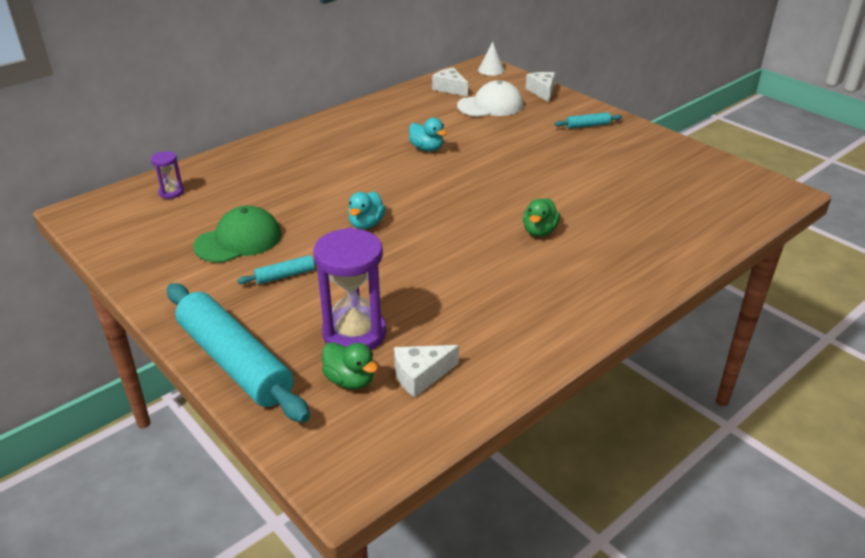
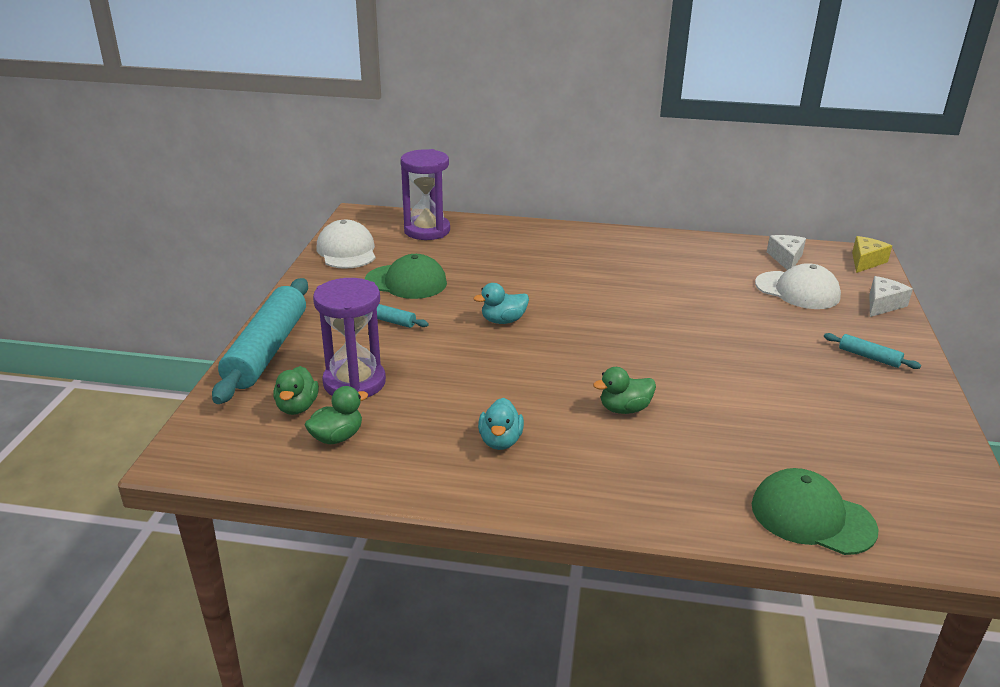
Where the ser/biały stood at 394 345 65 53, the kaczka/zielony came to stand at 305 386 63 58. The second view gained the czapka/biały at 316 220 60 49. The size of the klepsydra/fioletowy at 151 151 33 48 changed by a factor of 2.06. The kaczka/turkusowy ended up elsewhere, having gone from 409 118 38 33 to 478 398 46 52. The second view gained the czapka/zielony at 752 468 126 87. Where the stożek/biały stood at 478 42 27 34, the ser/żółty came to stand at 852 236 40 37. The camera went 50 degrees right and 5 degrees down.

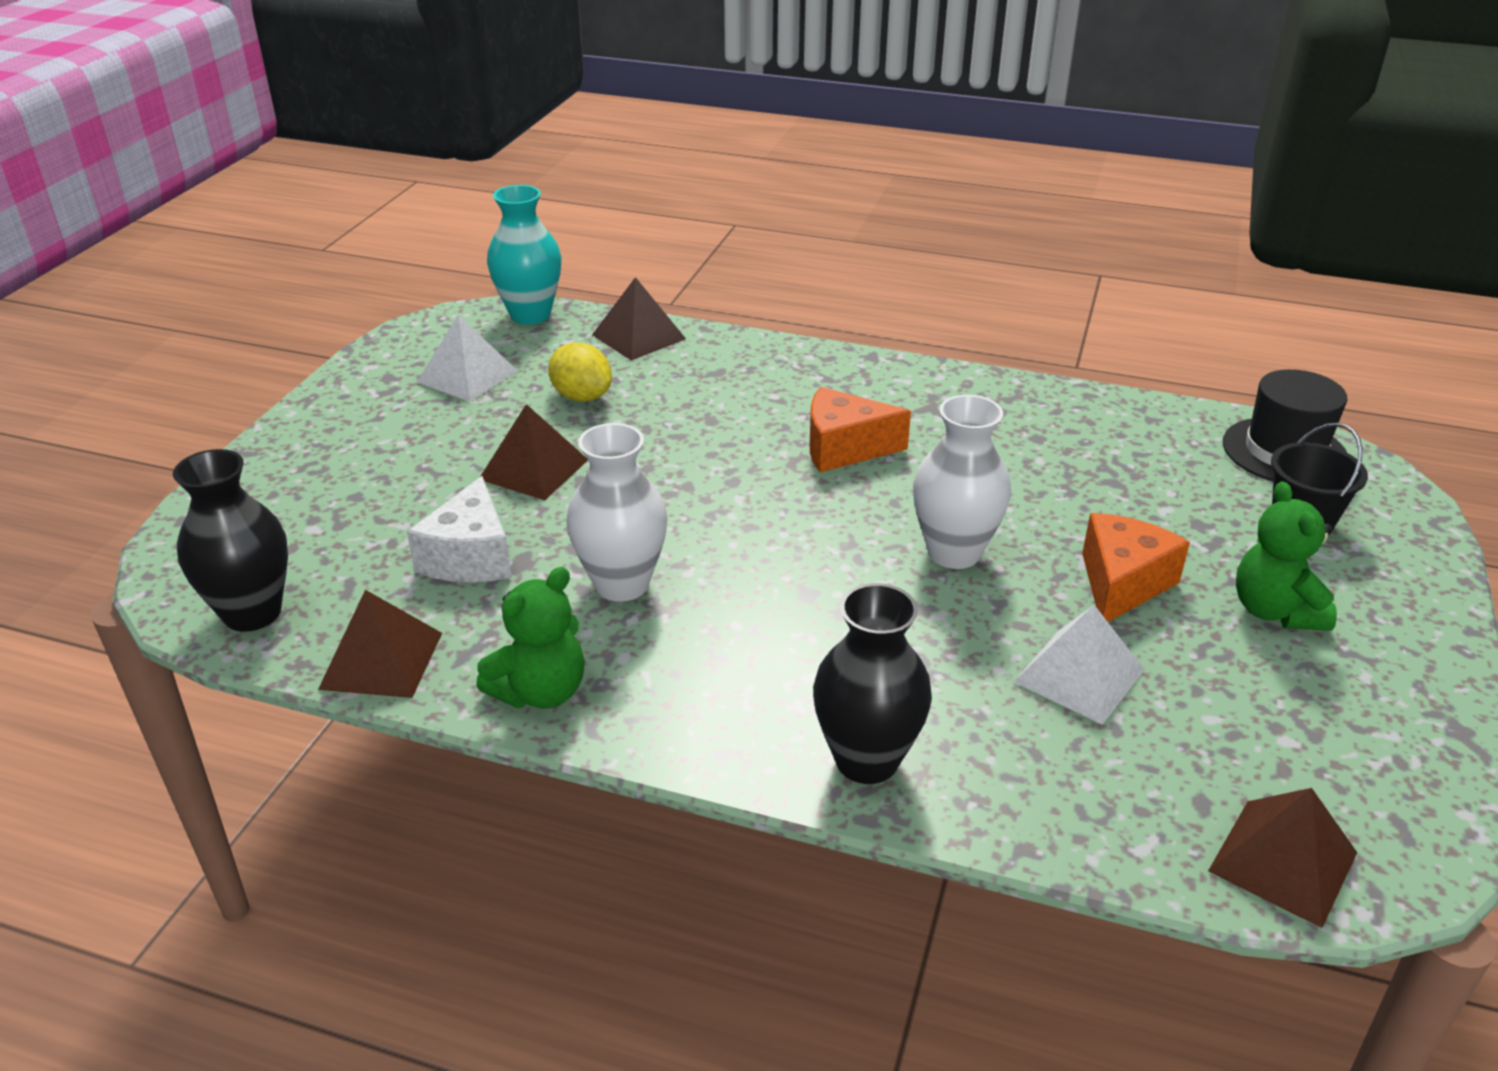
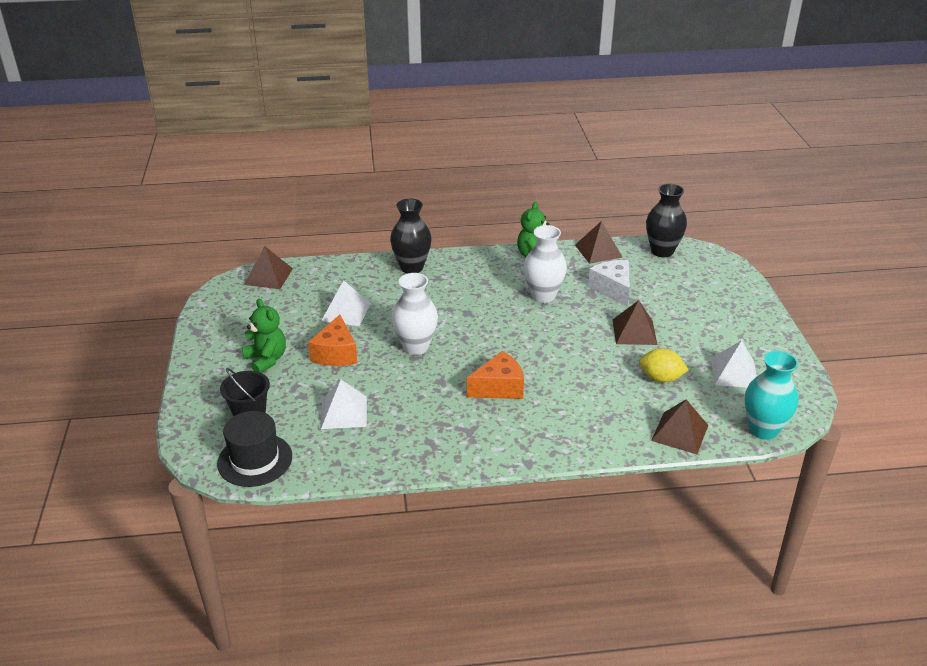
The second view gained the piramida/biały at 321 380 46 49. The camera went 155 degrees right and 0 degrees up.

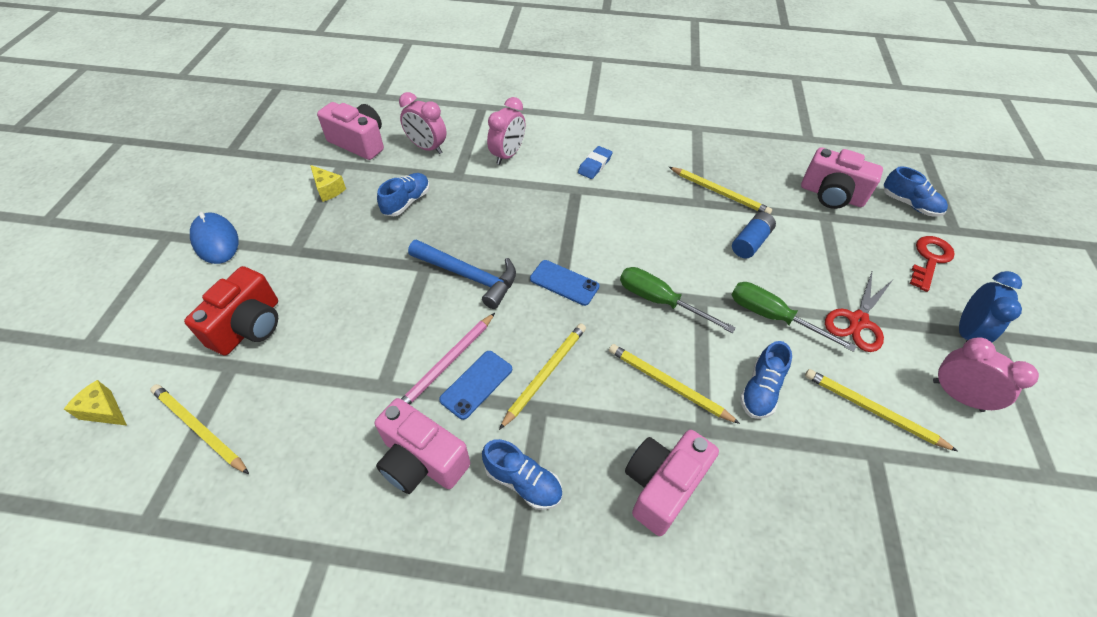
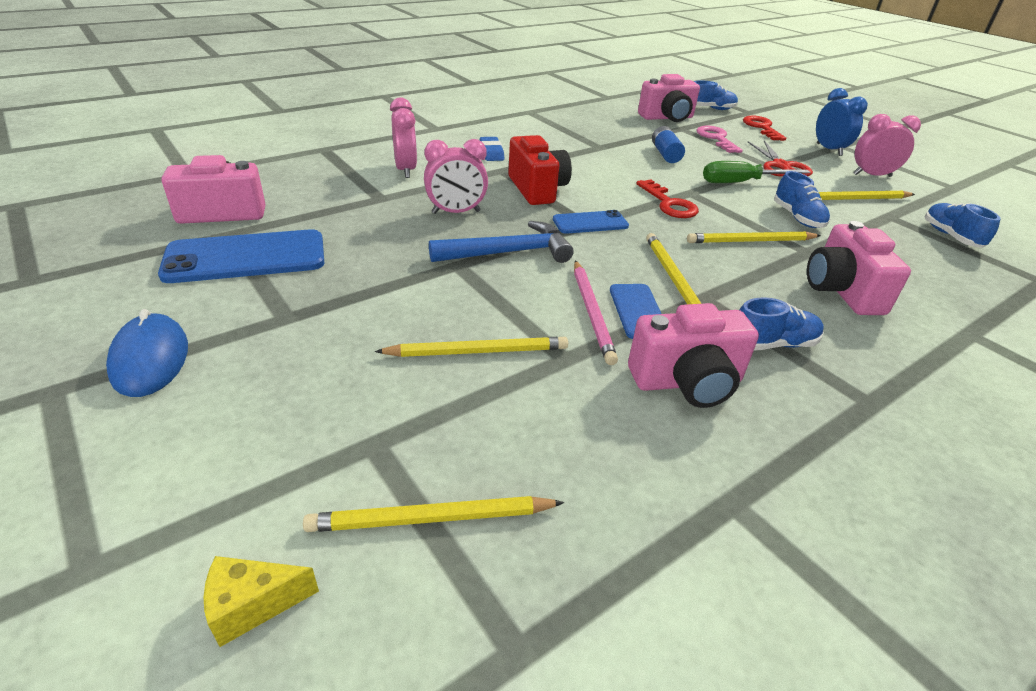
The myszka/niebieski at 190 212 49 52 ended up facing another way, 60 degrees clockwise from before. Where the ser/żółty stood at 310 165 36 37, the telefon/niebieski came to stand at 158 229 166 54. The ołówek/żółty ended up elsewhere, having gone from 669 167 103 47 to 375 337 193 20. The budzik/różowy ended up elsewhere, having gone from 399 92 48 62 to 424 139 64 75. The aparat fotograficzny/czerwony ended up elsewhere, having gone from 184 266 94 89 to 508 135 64 70. Where the śrubokręt/zielony stood at 620 267 116 66, the klucz/czerwony came to stand at 636 180 63 38. The second view gained the klucz/różowy at 696 126 47 27. The but/niebieski ended up elsewhere, having gone from 377 173 53 43 to 925 203 76 45. The camera went 45 degrees left and 15 degrees down.

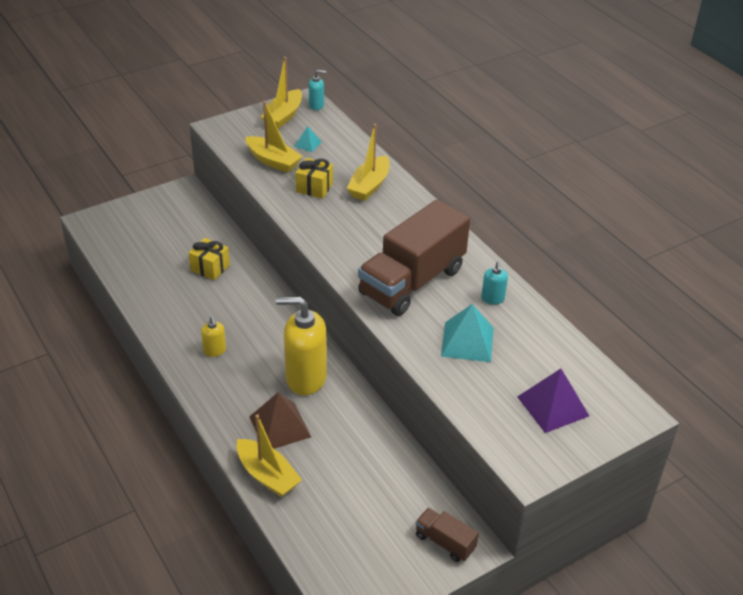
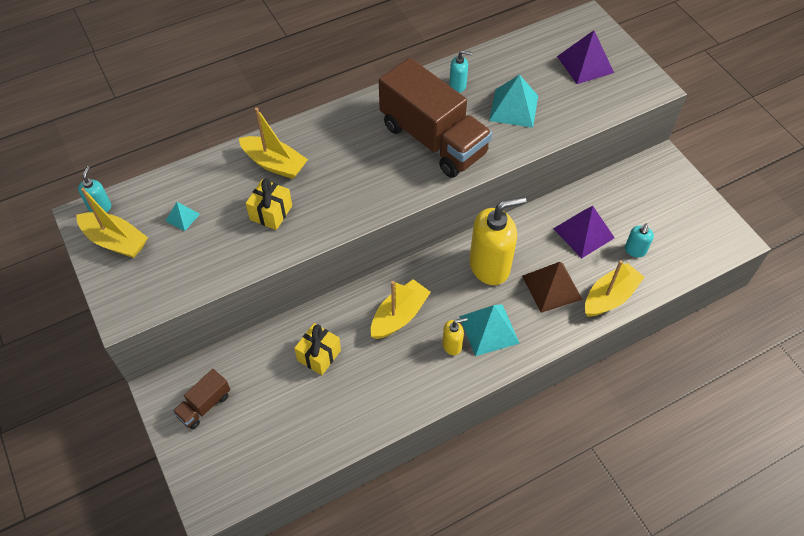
The ciężarówka/brązowy ended up elsewhere, having gone from 415 508 64 54 to 172 369 58 60. The łódka/żółty ended up elsewhere, having gone from 245 101 58 72 to 371 279 60 60. The second view gained the piramida/turkusowy at 459 304 61 52. The dozownik mydła/żółty at 276 296 51 99 ended up facing another way, 120 degrees counterclockwise from before. The second view gained the piramida/fioletowy at 553 206 62 52. The second view gained the dozownik mydła/turkusowy at 625 223 29 34. The camera went 85 degrees left and 15 degrees up.

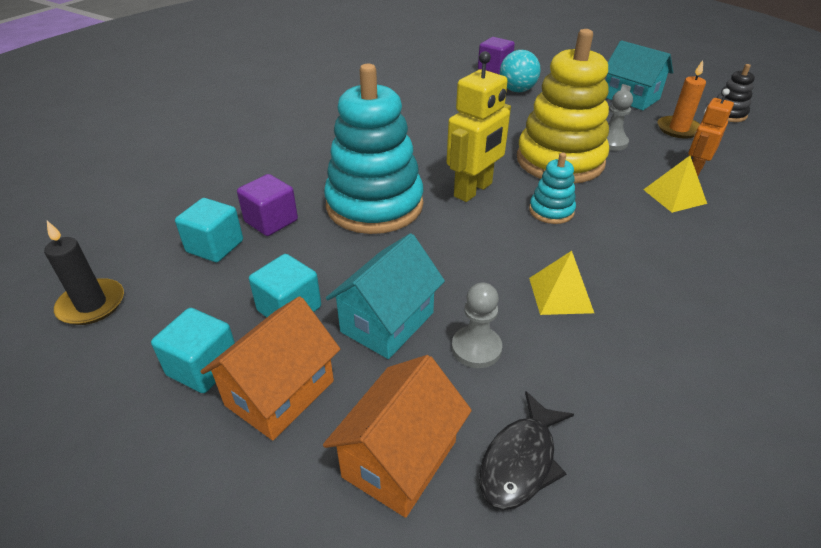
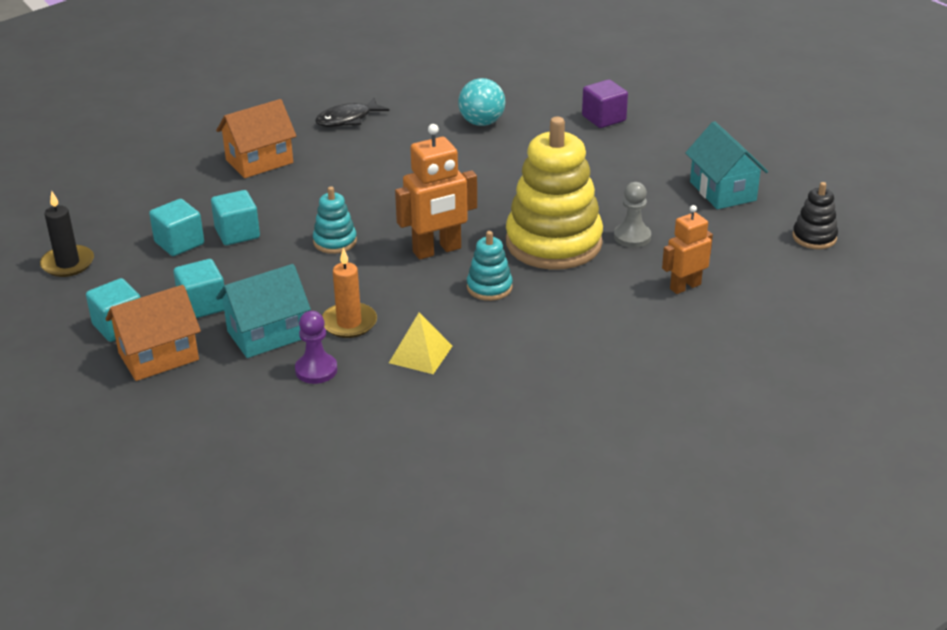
What was the sześcian/fioletowy at 237 174 61 62 turned into the sześcian/turkusowy at 211 190 49 55. The domek/pomarańczowy ended up elsewhere, having gone from 323 355 149 163 to 216 99 81 79. What was the pionek/szary at 452 282 50 86 turned into the pionek/fioletowy at 295 311 43 73. The size of the zabawka nakładanka/turkusowy at 324 64 99 170 changed by a factor of 0.45. The ryba/czarny ended up elsewhere, having gone from 479 391 95 119 to 315 98 74 29. The świeca/pomarańczowy ended up elsewhere, having gone from 658 60 48 79 to 322 248 55 90. What was the robot/żółty at 447 51 64 151 turned into the robot/pomarańczowy at 395 124 82 136. The piłka/turkusowy ended up elsewhere, having gone from 500 50 41 42 to 458 78 47 48. The second view lost the piramida/żółty at 643 156 64 57. The camera went 25 degrees right and 5 degrees down.

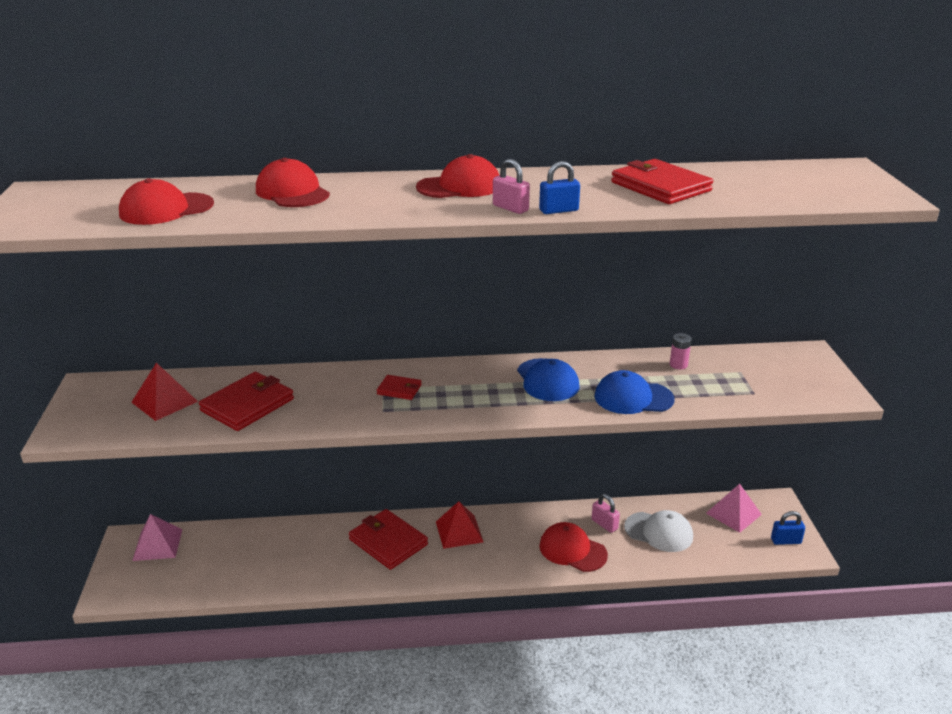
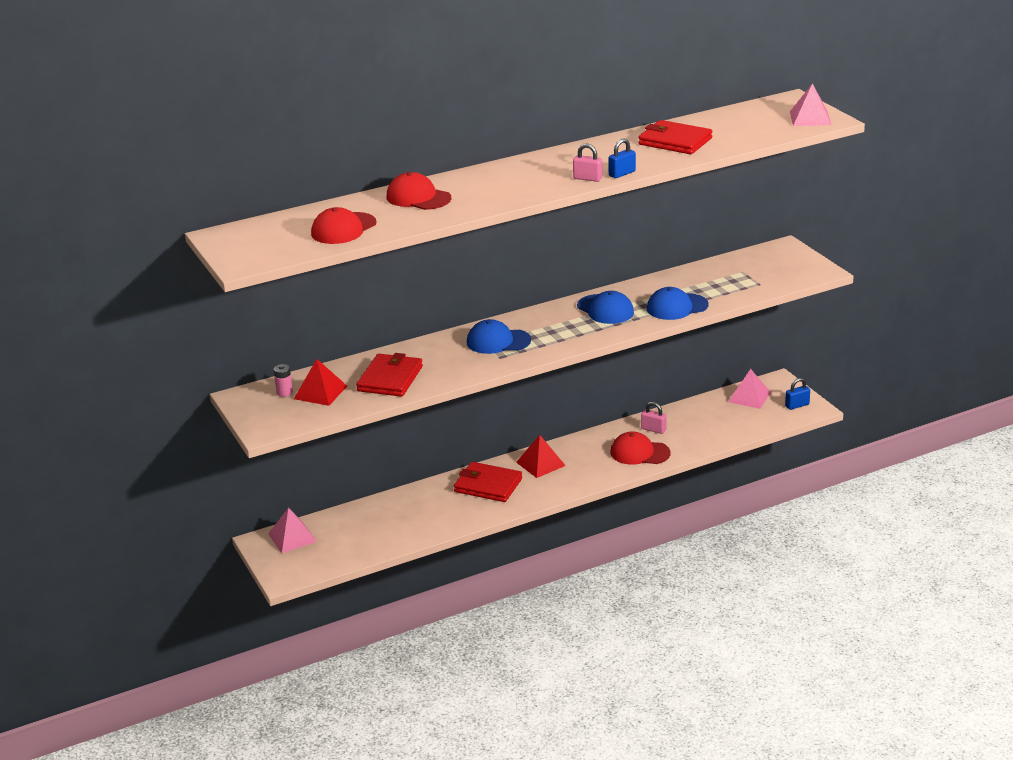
The bateria/różowy ended up elsewhere, having gone from 670 333 22 37 to 274 364 19 33. Where the portfel/czerwony stood at 377 375 45 25, the czapka/niebieski came to stand at 467 319 64 35. The second view gained the piramida/różowy at 790 83 41 43. The second view lost the czapka/czerwony at 416 154 83 44. The second view lost the czapka/biały at 624 510 69 42. The camera went 20 degrees left and 0 degrees up.

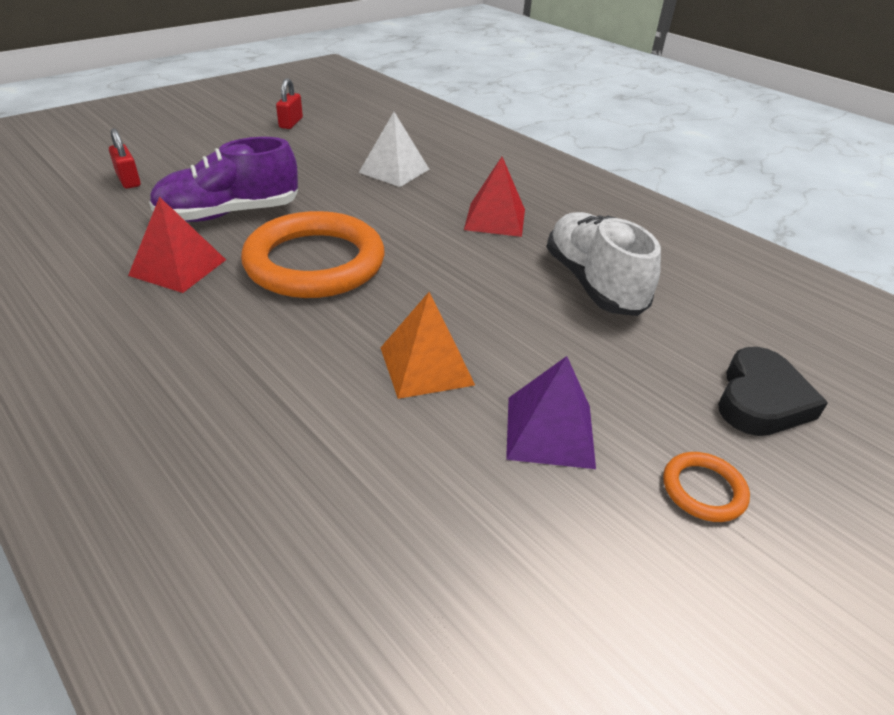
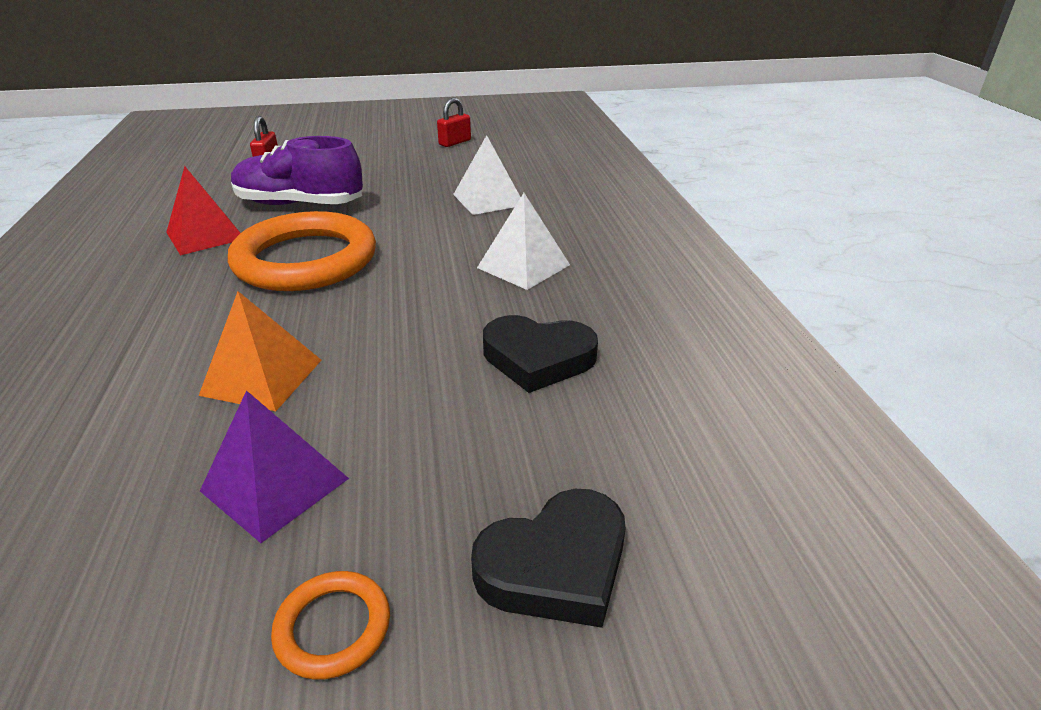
What was the piramida/czerwony at 464 157 61 80 turned into the piramida/biały at 477 193 93 97. Where the but/biały stood at 547 212 114 104, the serce/czarny came to stand at 483 315 115 78. The camera went 35 degrees right and 5 degrees down.

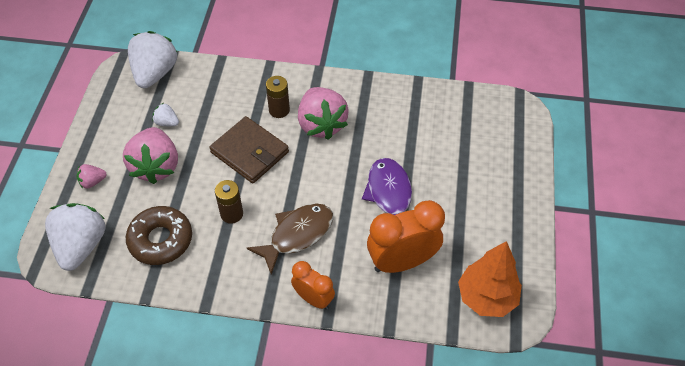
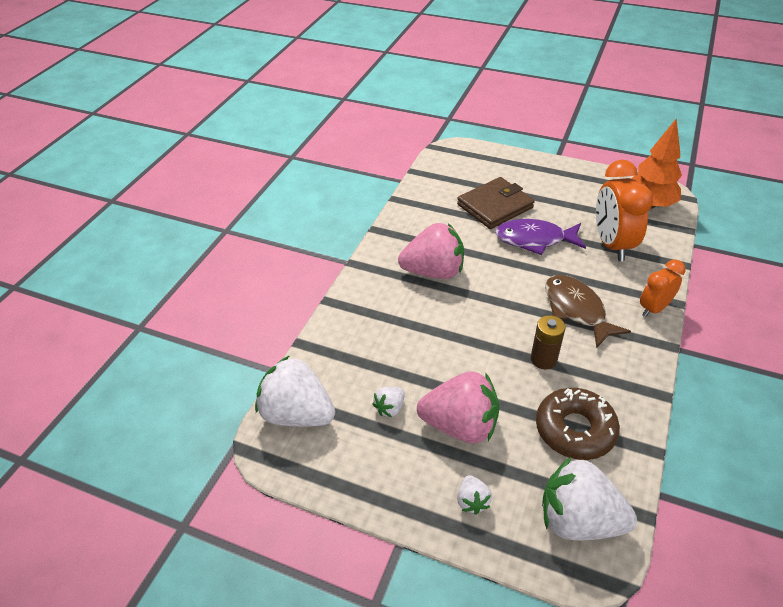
The portfel/brązowy ended up elsewhere, having gone from 209 116 80 67 to 457 177 78 52. What was the truskawka/różowy at 77 164 30 25 turned into the truskawka/biały at 457 475 35 40. The second view lost the bateria/brązowy at 266 76 24 42. The camera went 75 degrees left and 10 degrees down.

